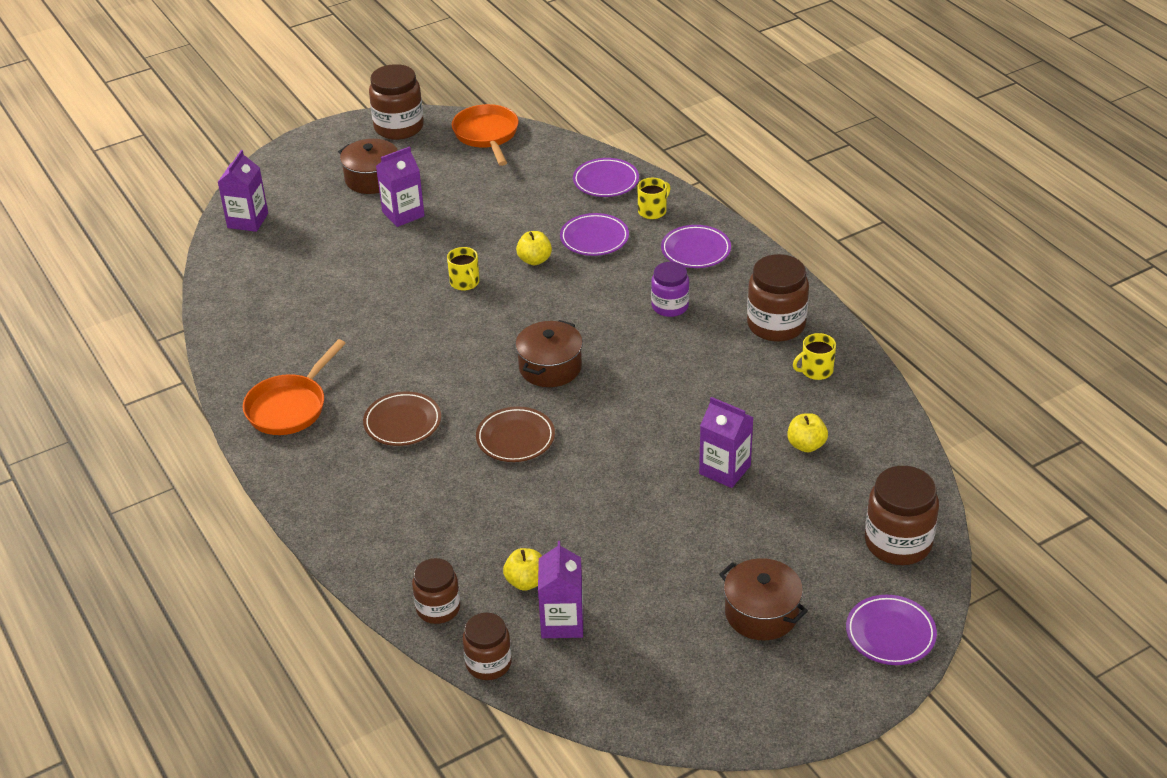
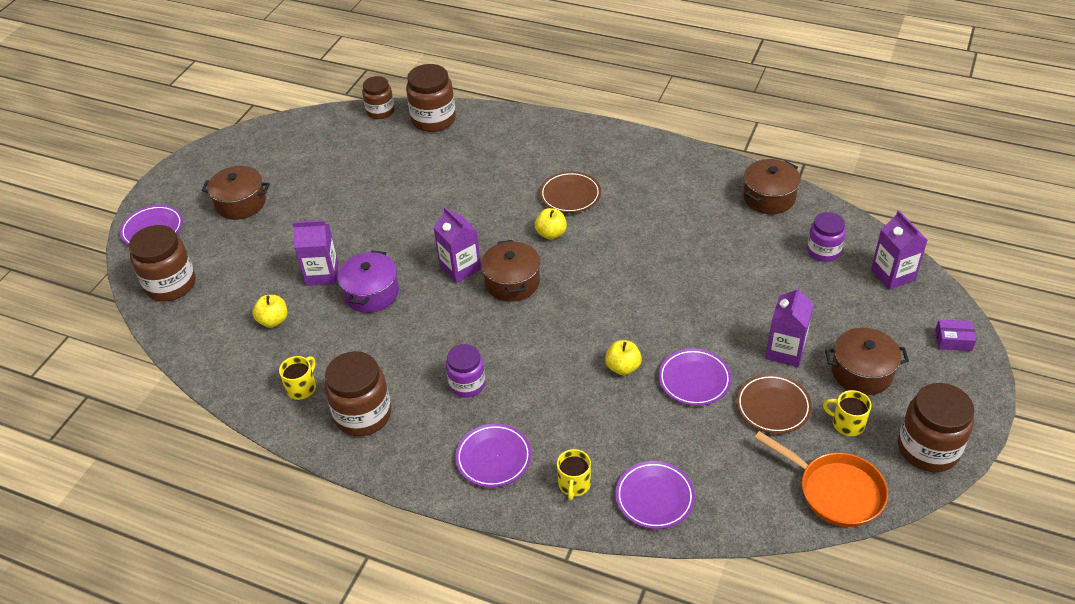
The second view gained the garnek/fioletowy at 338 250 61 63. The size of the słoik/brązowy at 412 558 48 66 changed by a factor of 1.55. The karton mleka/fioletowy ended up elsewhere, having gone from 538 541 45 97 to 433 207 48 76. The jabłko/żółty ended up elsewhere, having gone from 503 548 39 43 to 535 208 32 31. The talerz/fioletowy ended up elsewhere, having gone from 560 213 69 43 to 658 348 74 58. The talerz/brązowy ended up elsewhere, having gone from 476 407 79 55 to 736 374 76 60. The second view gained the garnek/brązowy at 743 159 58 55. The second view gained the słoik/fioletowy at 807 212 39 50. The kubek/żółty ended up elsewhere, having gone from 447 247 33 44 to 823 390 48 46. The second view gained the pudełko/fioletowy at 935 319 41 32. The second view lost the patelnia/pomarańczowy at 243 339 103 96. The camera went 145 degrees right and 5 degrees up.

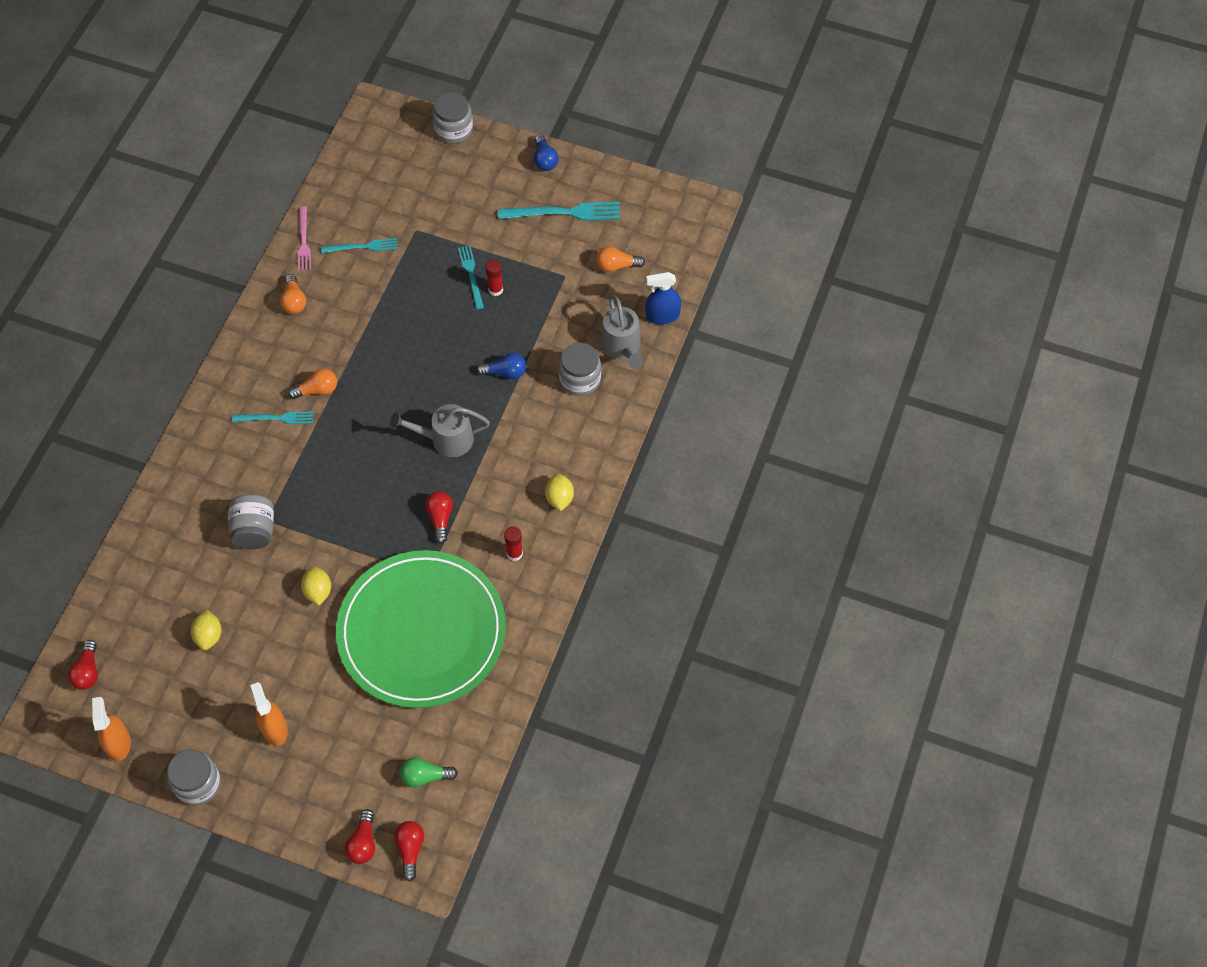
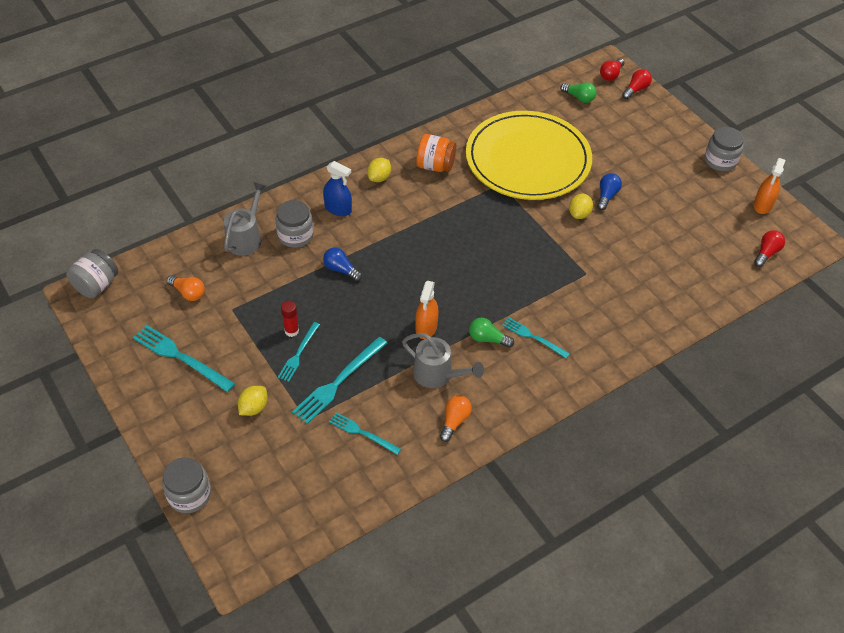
The słoik/szary ended up elsewhere, having gone from 228 494 46 56 to 66 249 52 49. The cytryna/żółty ended up elsewhere, having gone from 191 609 31 41 to 238 386 30 30. The second view gained the widelec/turkusowy at 292 337 95 87. The spryskiwacz/niebieski ended up elsewhere, having gone from 645 272 36 52 to 323 161 29 55. The konewka/szary ended up elsewhere, having gone from 390 404 100 53 to 402 333 82 55. The spryskiwacz/pomarańczowy ended up elsewhere, having gone from 250 682 38 64 to 415 281 24 58. Where the klej w sztyfcie/czerwony stood at 504 526 19 35, the słoik/pomarańczowy came to stand at 416 134 40 38. What was the talerz/zielony at 336 550 170 158 turned into the talerz/żółty at 466 111 126 89. What was the żarówka/pomarańczowy at 288 368 49 31 turned into the żarówka/zielony at 469 318 45 30. The żarówka/niebieski ended up elsewhere, having gone from 534 134 25 37 to 597 173 25 37. The second view lost the widelec/różowy at 298 206 13 65. The second view lost the żarówka/czerwony at 425 491 28 53. The camera went 145 degrees left and 10 degrees down.

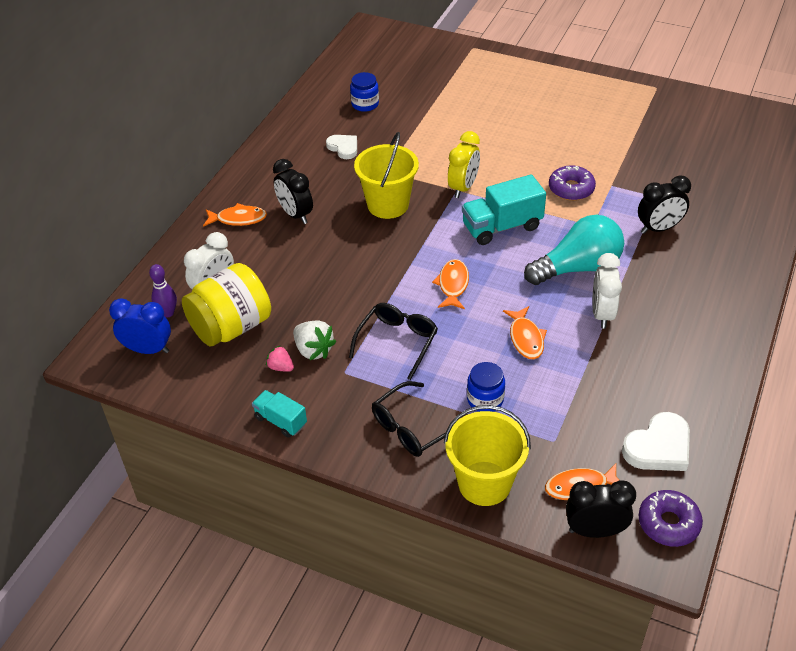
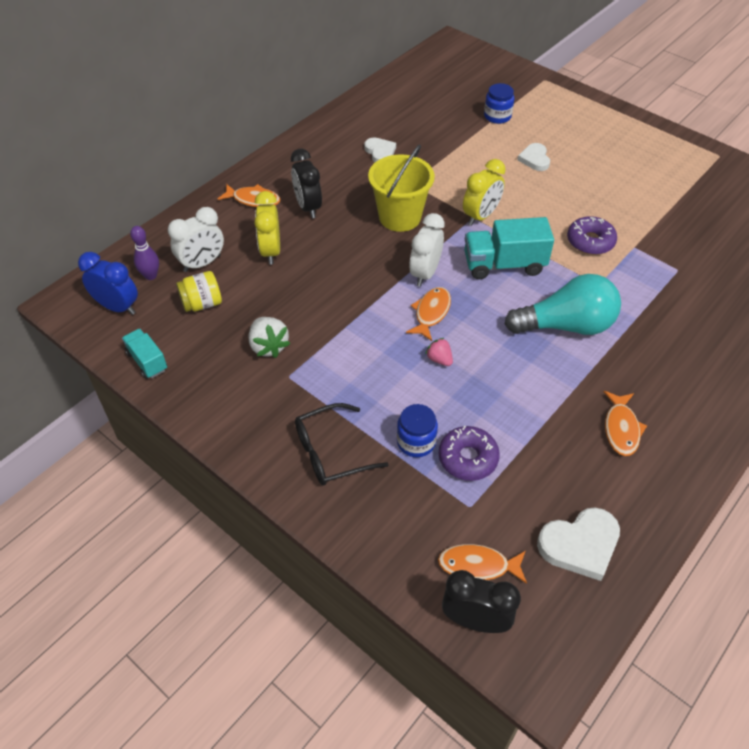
The ciężarówka/turkusowy ended up elsewhere, having gone from 252 390 55 48 to 122 329 45 50. The size of the słoik/żółty at 182 263 89 83 changed by a factor of 0.54. The second view gained the budzik/żółty at 254 191 26 74. The budzik/biały ended up elsewhere, having gone from 592 253 30 76 to 409 213 36 74. The truskawka/różowy ended up elsewhere, having gone from 266 346 28 26 to 425 338 28 28. The donut/fioletowy ended up elsewhere, having gone from 638 490 65 57 to 439 426 61 55. The słoik/niebieski ended up elsewhere, having gone from 350 72 29 40 to 484 83 30 41. The second view gained the serce/biały at 517 143 33 28. The ryba/pomarańczowy ended up elsewhere, having gone from 503 306 44 53 to 604 391 43 65. The second view lost the okulary/czarny at 349 303 89 77. The second view lost the wiadro/żółty at 444 405 87 101. The second view lost the budzik/czarny at 638 175 53 59. The camera went 15 degrees right and 5 degrees up.

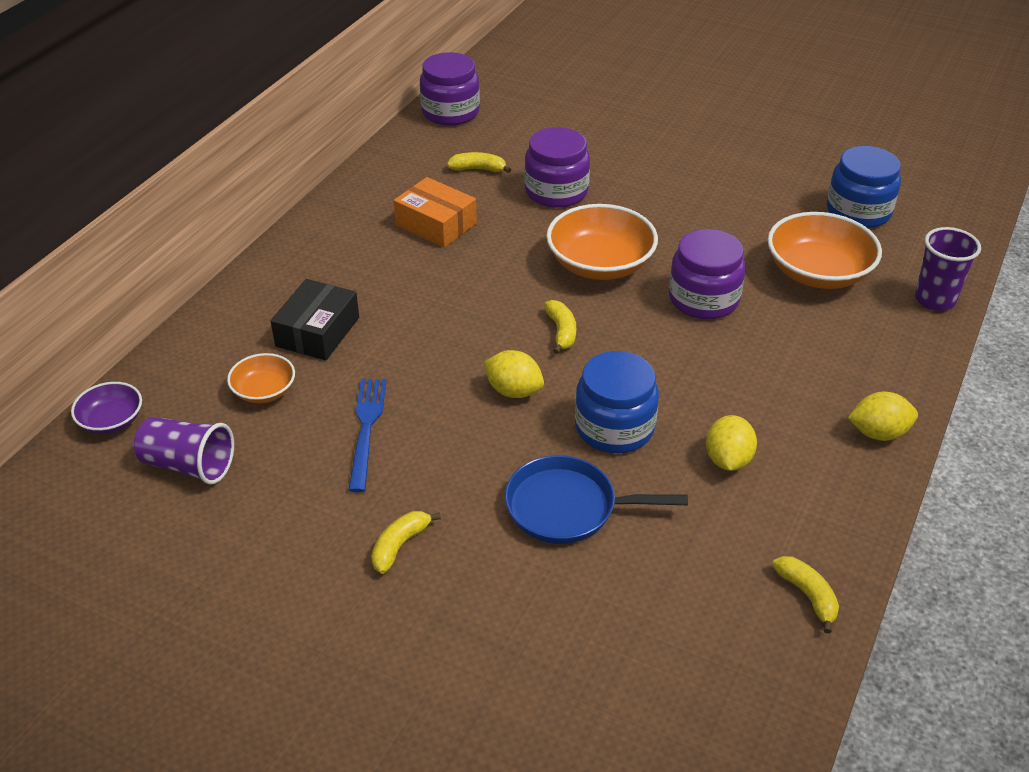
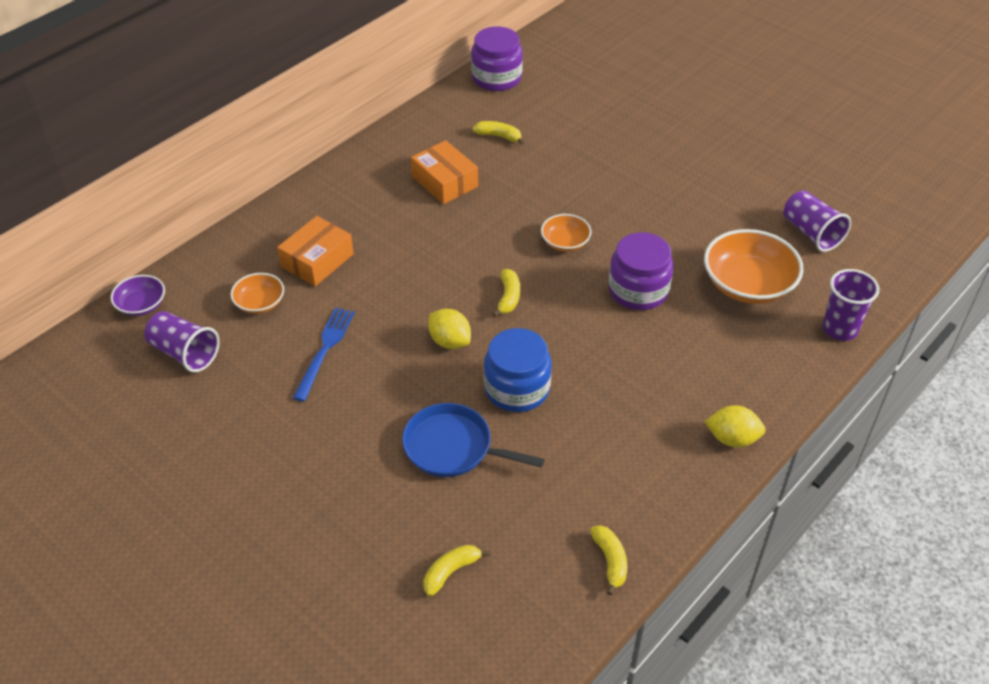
What was the pudełko/czarny at 271 279 88 81 turned into the pudełko/pomarańczowy at 277 216 77 70. The banan/żółty ended up elsewhere, having gone from 371 511 70 63 to 424 545 66 52. The size of the miska/pomarańczowy at 546 204 112 76 changed by a factor of 0.54. Where the słoik/niebieski stood at 827 146 74 82, the szklanka/fioletowy came to stand at 784 190 67 62. The second view lost the słoik/fioletowy at 525 127 65 81. The second view lost the cytryna/żółty at 706 415 51 56. The camera went 15 degrees right and 5 degrees up.

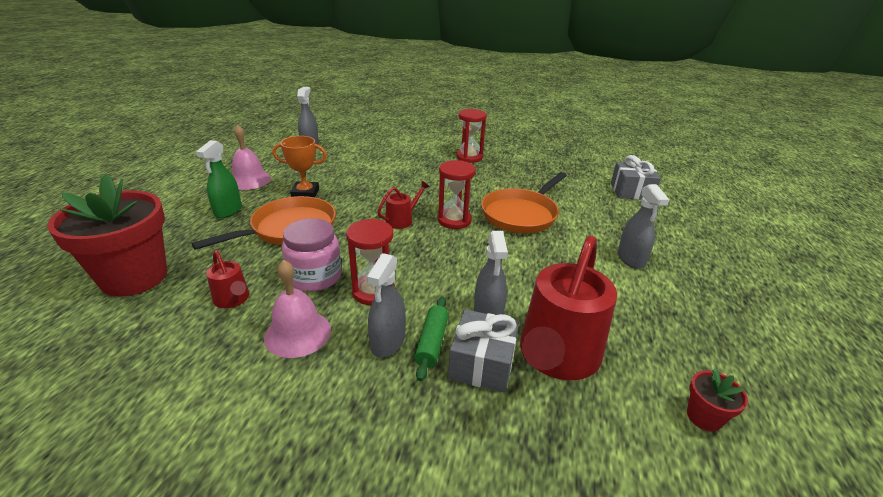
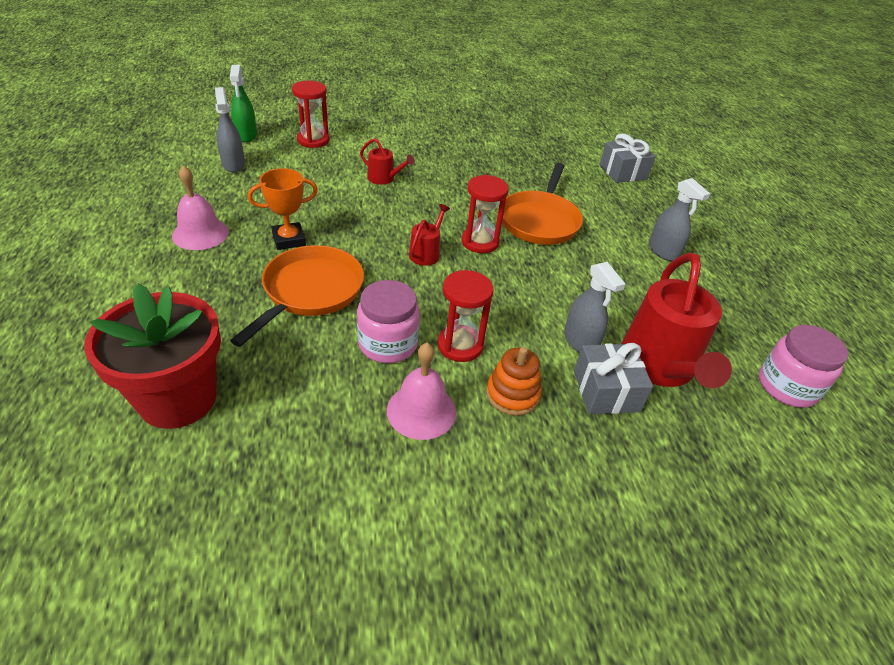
The spryskiwacz/zielony ended up elsewhere, having gone from 196 140 46 78 to 230 65 27 77. The klepsydra/czerwony ended up elsewhere, having gone from 456 109 31 54 to 292 81 38 67. The konewka/czerwony ended up elsewhere, having gone from 206 250 43 58 to 360 138 55 47. Where the spryskiwacz/szary stood at 367 253 38 105, the zabawka nakładanka/pomarańczowy came to stand at 486 347 56 69. Where the doniczka/czerwony stood at 687 368 61 63, the słoik/różowy came to stand at 759 325 89 83. The second view lost the wałek do ciasta/zielony at 414 297 35 84. The camera went 25 degrees left and 10 degrees up.

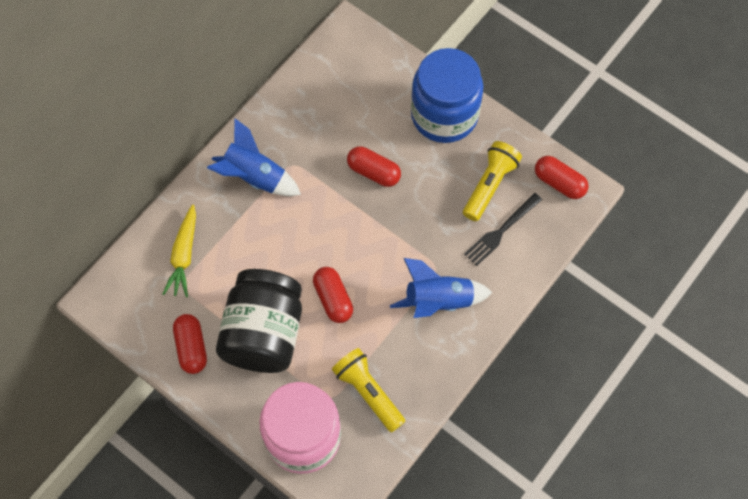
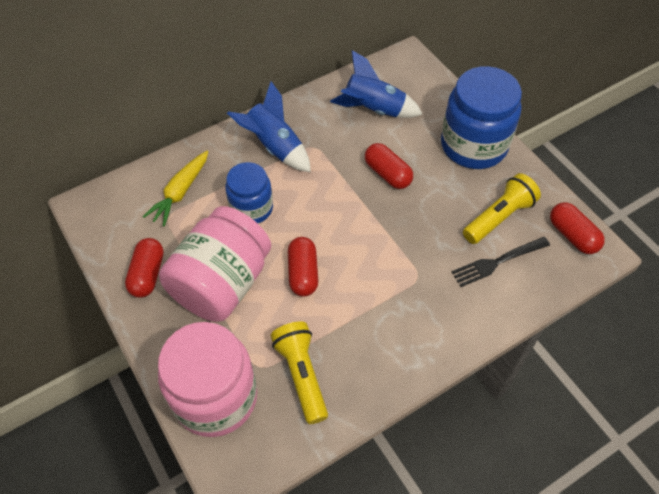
What was the słoik/czarny at 216 269 86 104 turned into the słoik/różowy at 159 206 112 116. The second view gained the słoik/niebieski at 225 162 48 61. The rakieta/niebieski ended up elsewhere, having gone from 390 258 102 60 to 330 50 92 68. The camera went 20 degrees right and 10 degrees down.

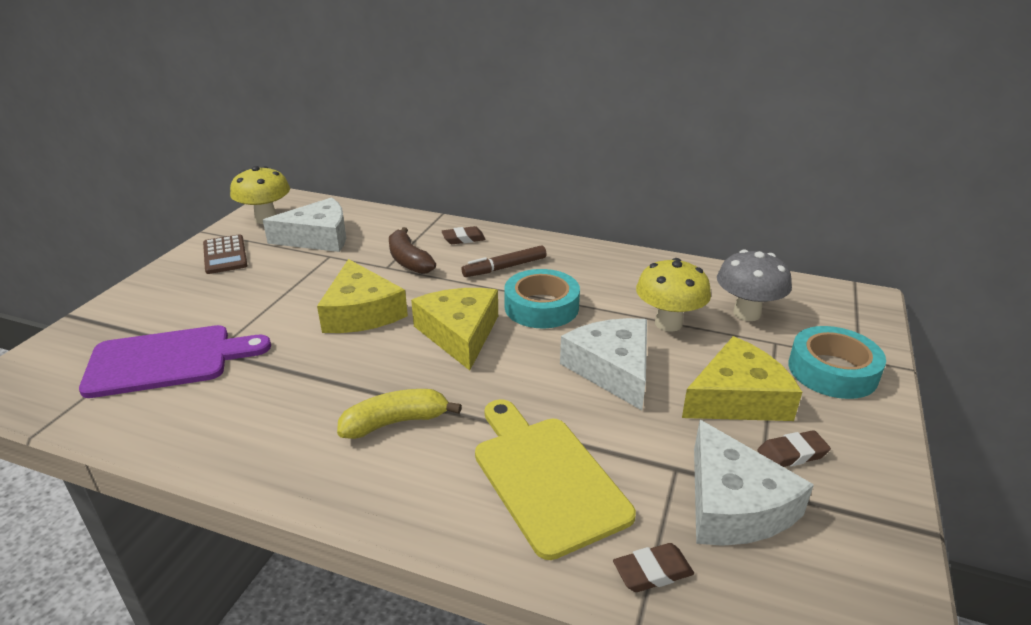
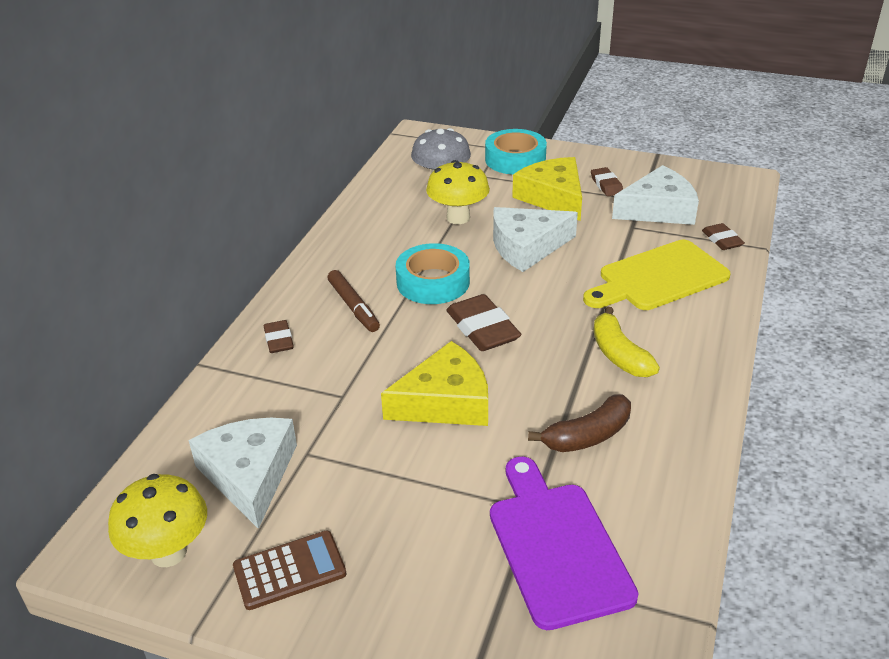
Where the ser/żółty stood at 411 288 87 82, the gumka do mazania/brązowy came to stand at 446 294 76 57. The banan/brązowy ended up elsewhere, having gone from 389 227 47 47 to 528 394 103 58. The camera went 90 degrees left and 5 degrees up.

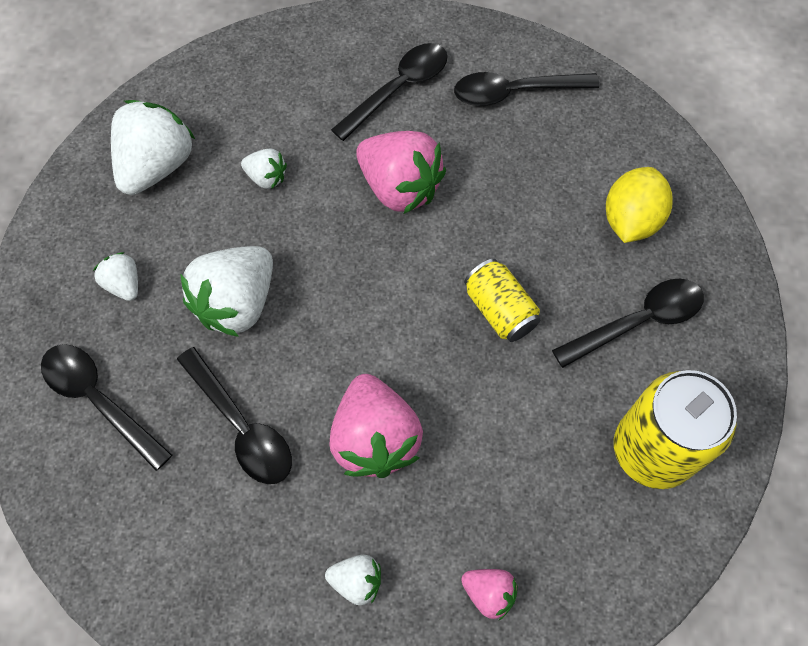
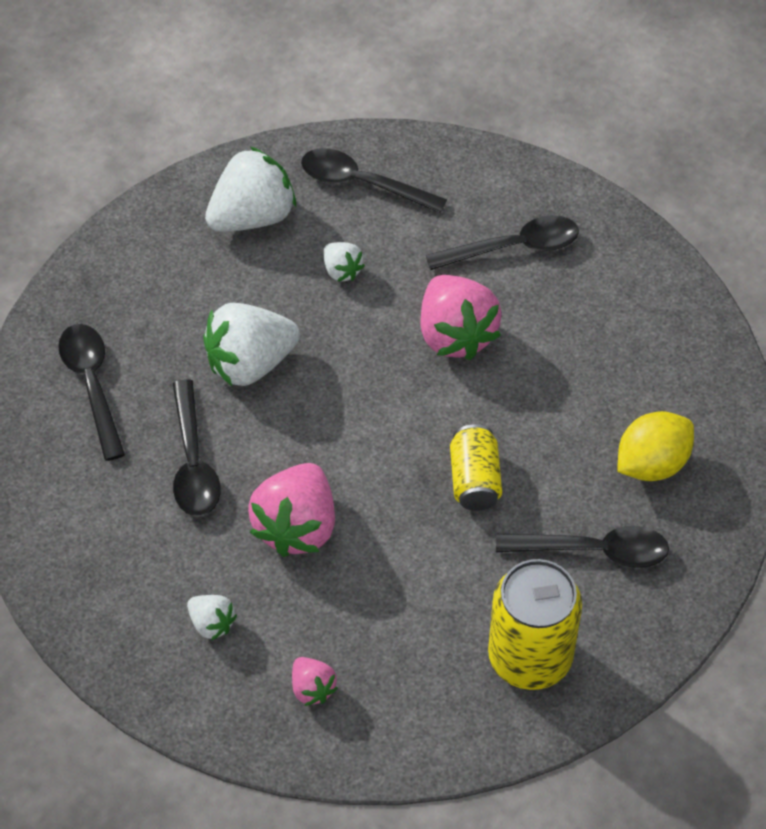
The łyżka/czarny ended up elsewhere, having gone from 454 72 146 34 to 301 148 146 65. The second view lost the truskawka/biały at 93 252 45 49. The camera went 30 degrees right and 10 degrees down.

